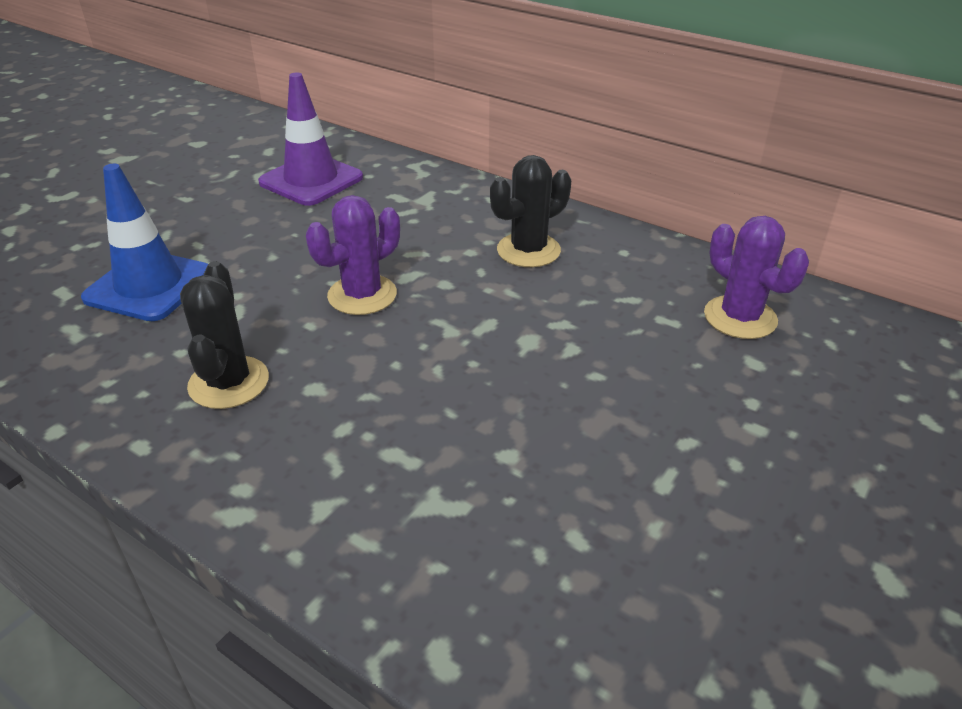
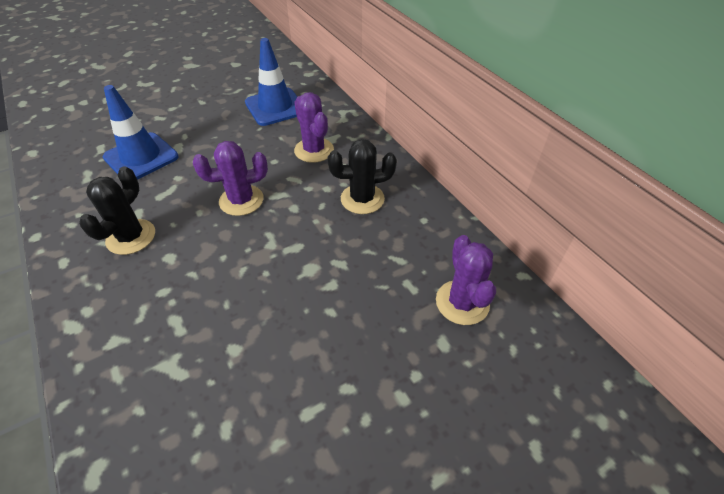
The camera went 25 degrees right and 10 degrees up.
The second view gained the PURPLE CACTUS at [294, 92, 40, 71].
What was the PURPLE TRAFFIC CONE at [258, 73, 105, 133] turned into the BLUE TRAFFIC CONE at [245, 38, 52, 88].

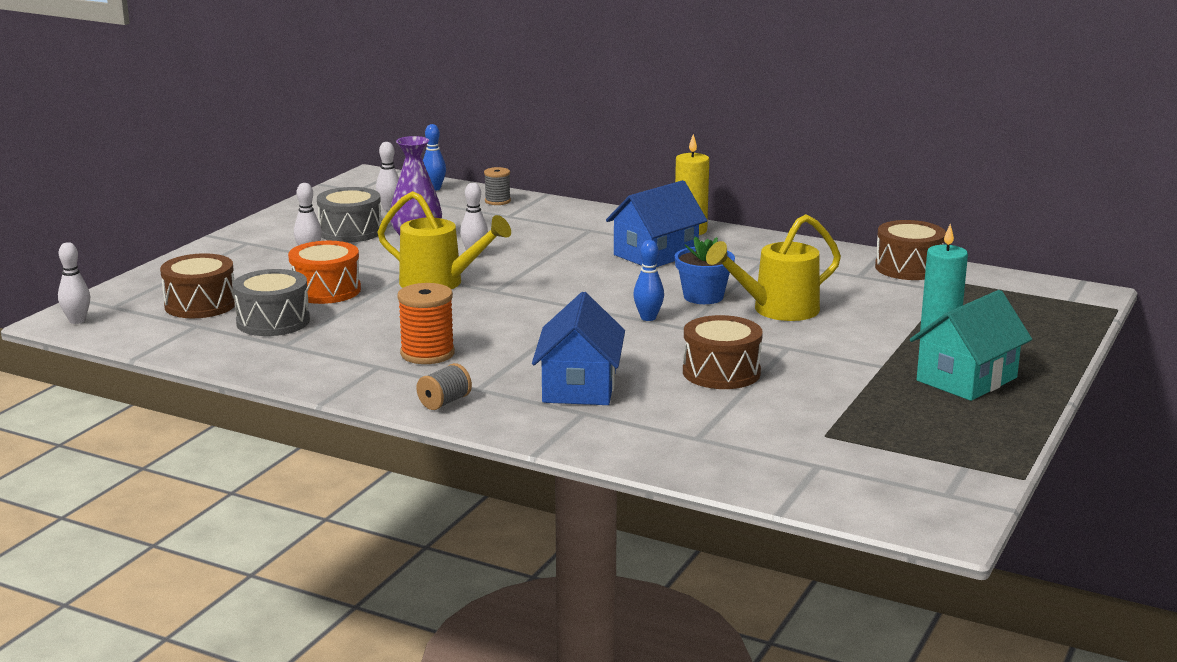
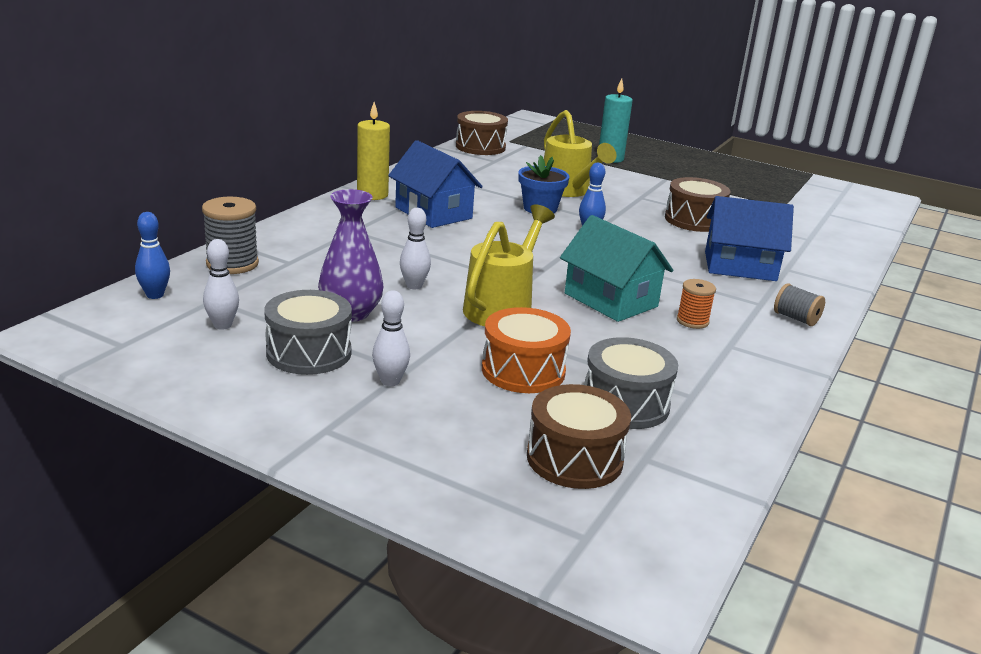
The camera went 90 degrees left and 5 degrees up.
The second view lost the WHITE BOWLING PIN at [58, 242, 32, 82].
The TURQUOISE HOUSE ended up elsewhere, having gone from [910, 290, 122, 111] to [560, 215, 113, 107].
The size of the ORANGE SPOOL at [397, 283, 58, 81] changed by a factor of 0.61.
The size of the GREY SPOOL at [484, 167, 27, 38] changed by a factor of 1.63.

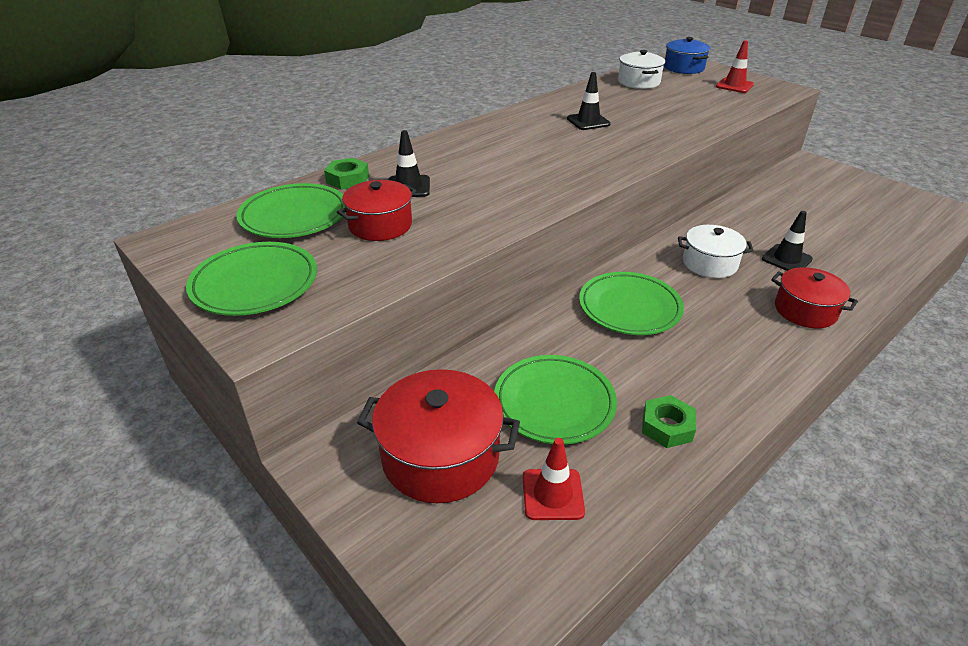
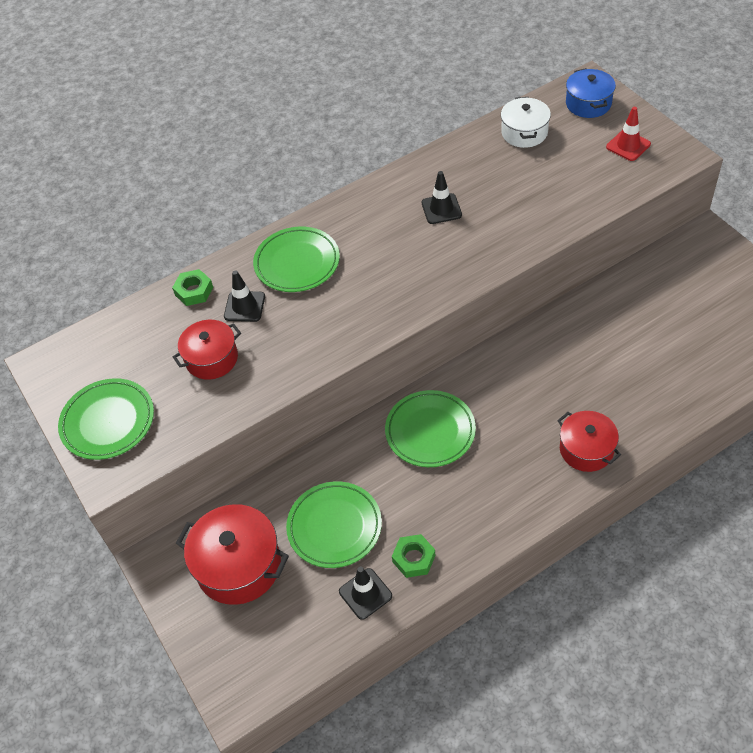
The camera went 15 degrees right and 15 degrees up.
The second view lost the RED TRAFFIC CONE at [523, 438, 62, 82].
The second view lost the WHITE POT at [678, 225, 76, 53].
The GREEN PLATE ended up elsewhere, having gone from [236, 183, 110, 55] to [253, 227, 87, 65].
The BLACK TRAFFIC CONE ended up elsewhere, having gone from [762, 211, 51, 60] to [339, 566, 53, 54].

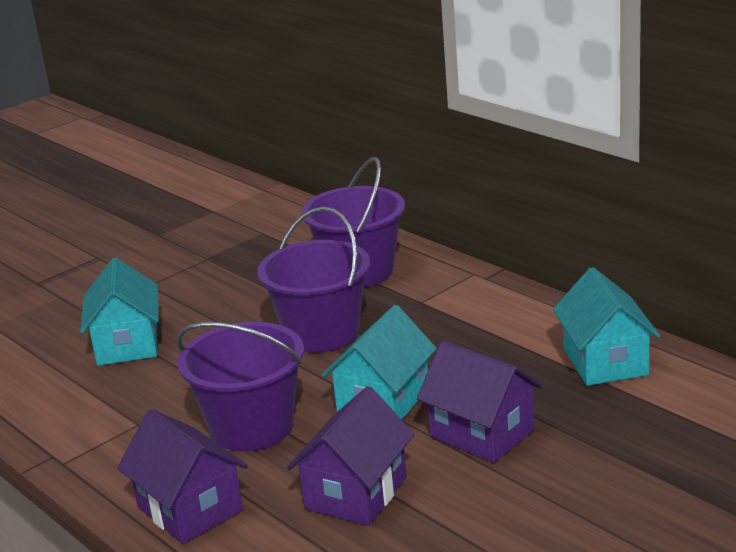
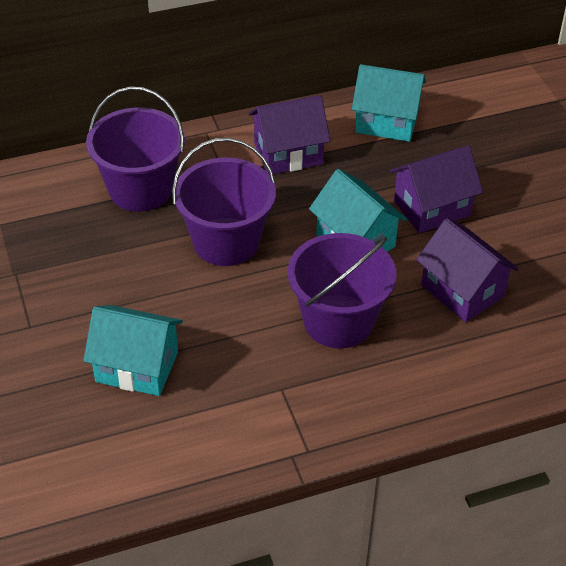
The camera went 70 degrees left and 20 degrees up.
The PURPLE HOUSE ended up elsewhere, having gone from [117, 409, 131, 135] to [248, 95, 82, 79].

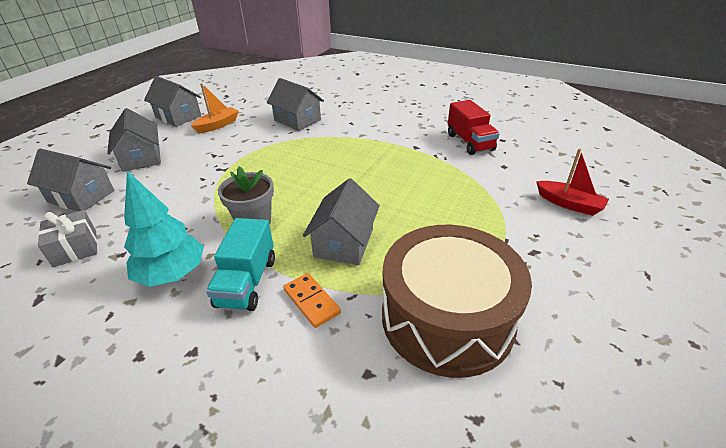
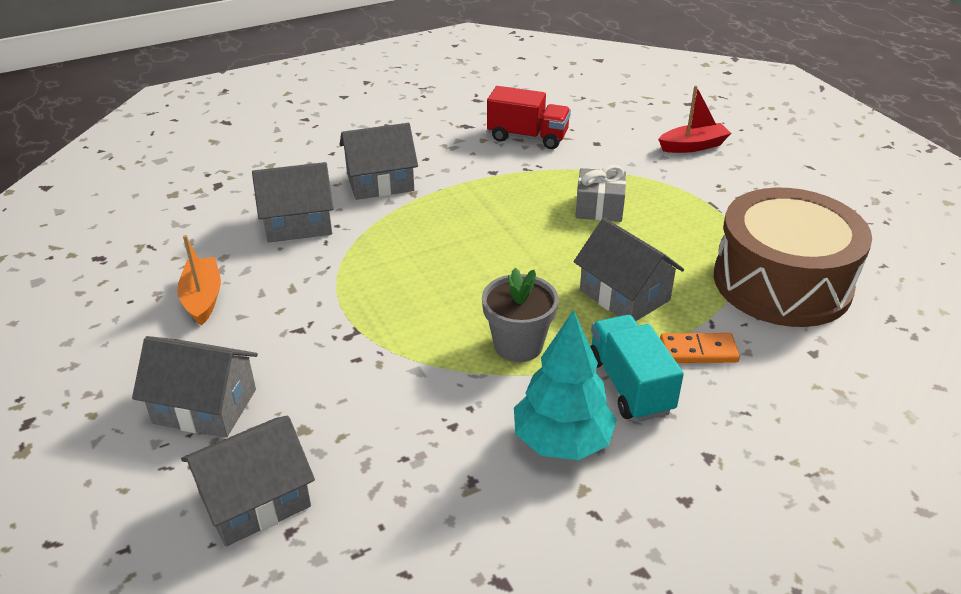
The camera went 55 degrees left and 0 degrees up.
The GREY GIFT ended up elsewhere, having gone from [38, 210, 59, 57] to [575, 165, 51, 57].
The GREY HOUSE ended up elsewhere, having gone from [144, 76, 57, 51] to [339, 123, 79, 77].
The TURQUOISE TRUCK at [206, 218, 69, 93] ended up facing another way, 150 degrees counterclockwise from before.

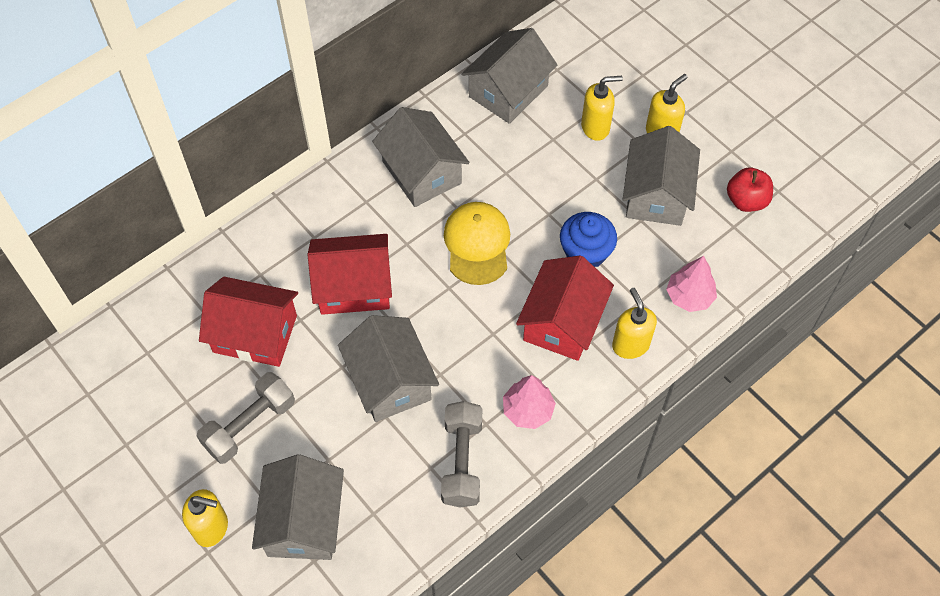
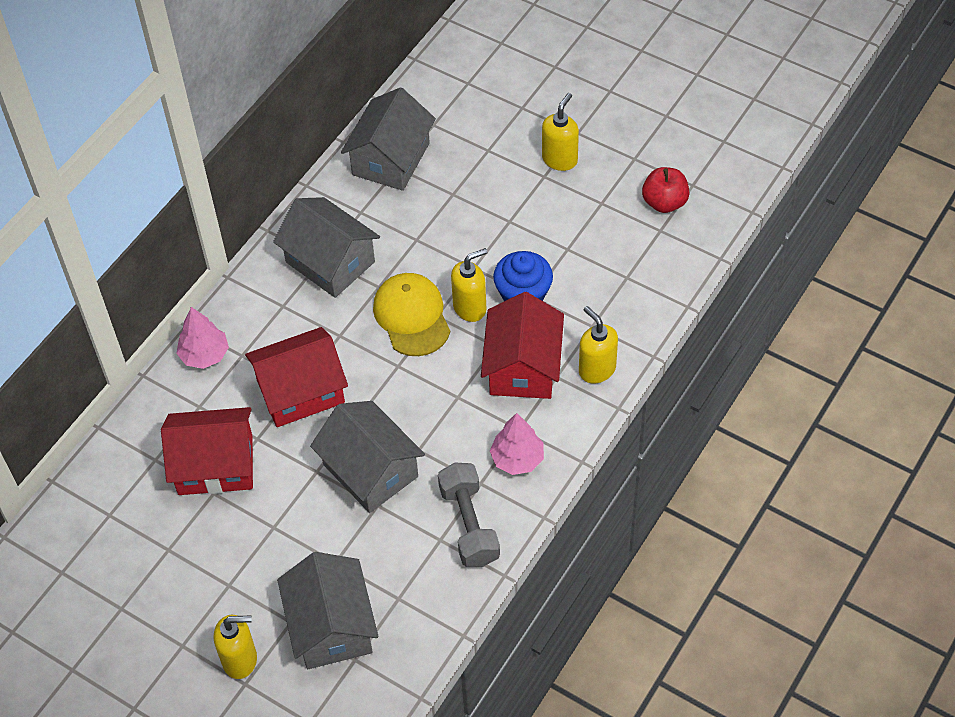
The camera went 15 degrees left and 5 degrees down.
The second view lost the GREY DUMBBELL at [197, 372, 98, 92].
The second view lost the GREY HOUSE at [622, 126, 78, 100].
The YELLOW SOAP DISPENSER ended up elsewhere, having gone from [581, 76, 42, 65] to [451, 248, 37, 74].
The PINK TREE ended up elsewhere, having gone from [666, 256, 51, 56] to [176, 307, 53, 62].

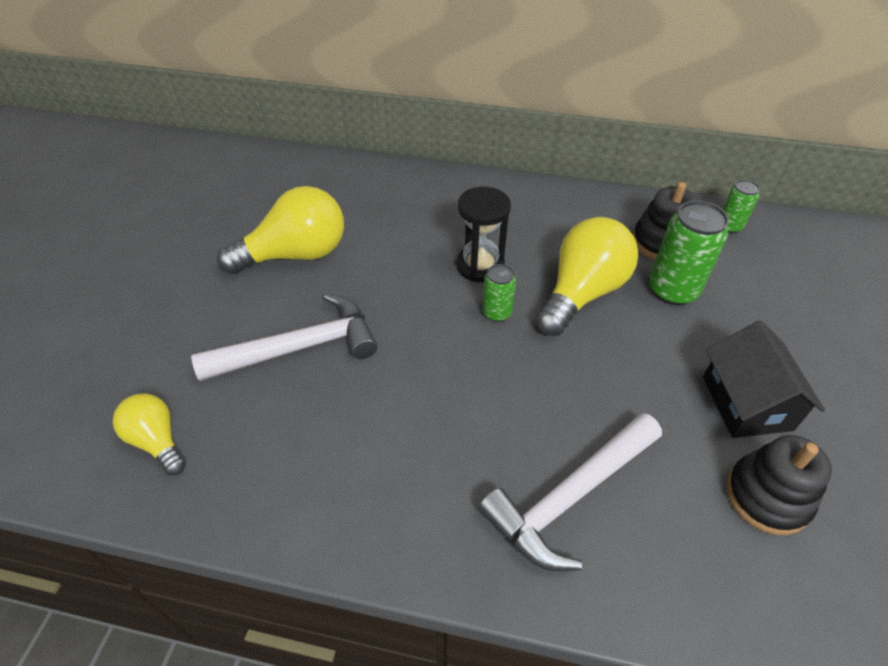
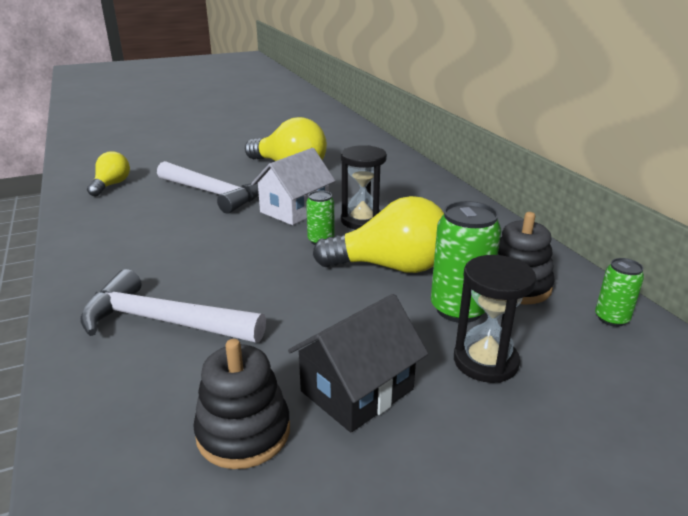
The camera went 55 degrees right and 20 degrees down.
The second view gained the WHITE HOUSE at [251, 148, 84, 77].
The second view gained the BLACK HOURGLASS at [454, 255, 82, 128].

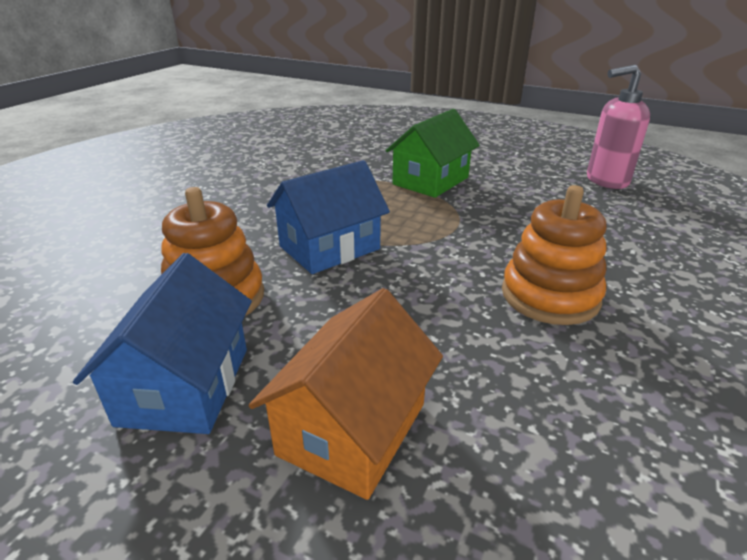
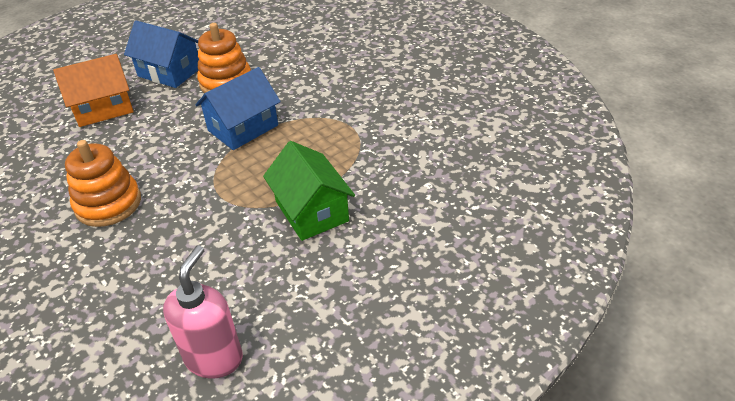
The camera went 115 degrees right and 10 degrees up.
The ORANGE HOUSE at [249, 288, 194, 212] ended up facing another way, 75 degrees counterclockwise from before.
The BLUE HOUSE at [267, 160, 123, 114] ended up facing another way, 60 degrees clockwise from before.

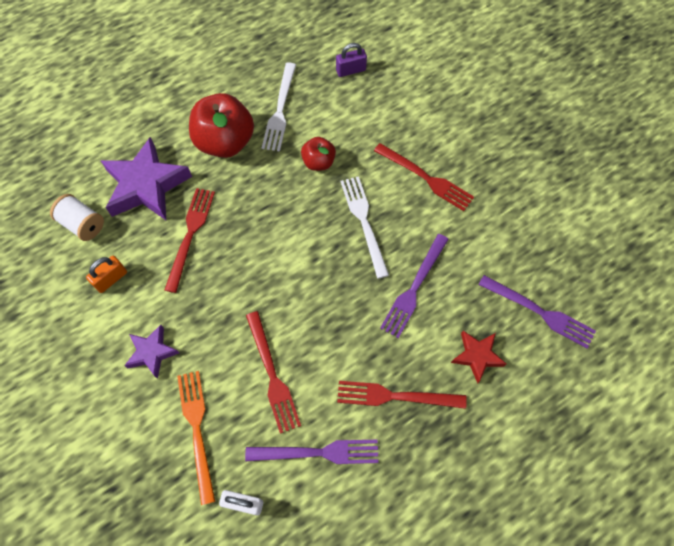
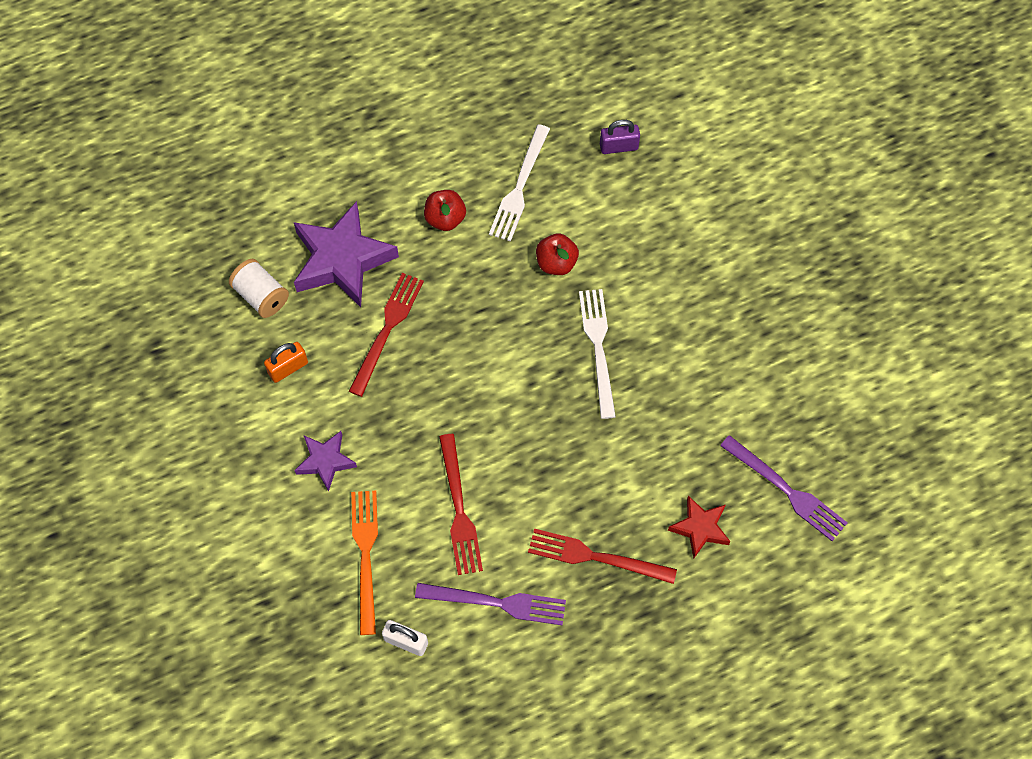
The camera went 10 degrees right and 0 degrees up.
The second view lost the RED FORK at [374, 143, 100, 68].
The second view lost the PURPLE FORK at [380, 234, 69, 104].
The size of the RED APPLE at [189, 93, 65, 65] changed by a factor of 0.54.

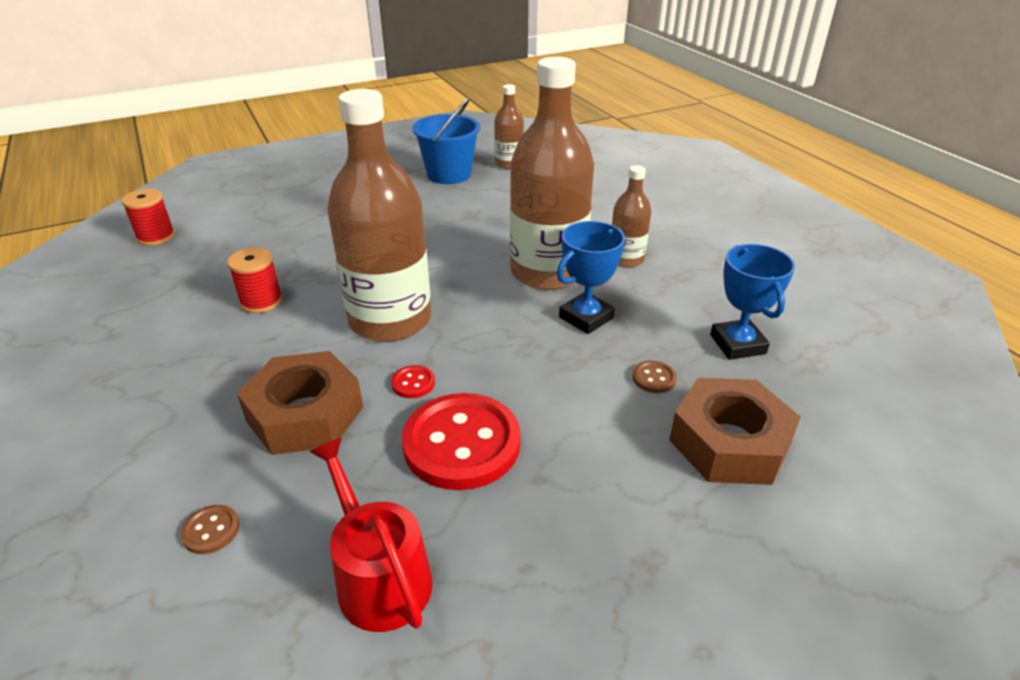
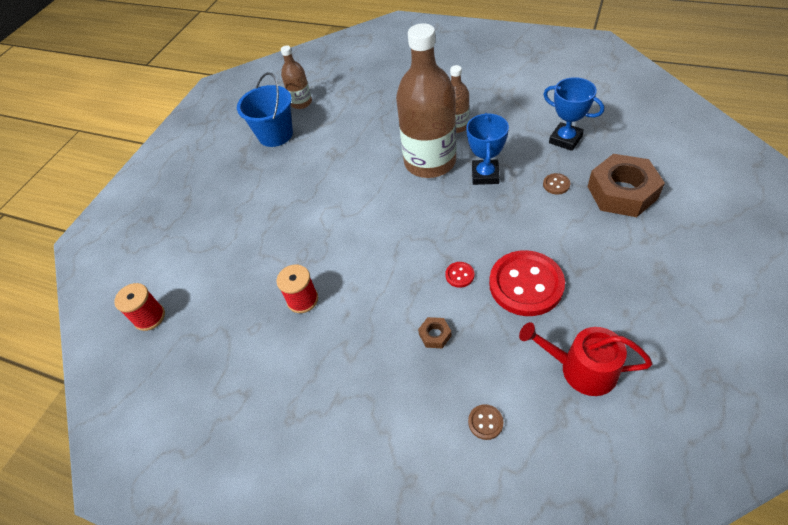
The camera went 35 degrees left and 15 degrees up.
The second view lost the BROWN BOTTLE at [327, 89, 104, 253].
The size of the BROWN NUT at [237, 351, 126, 104] changed by a factor of 0.42.

